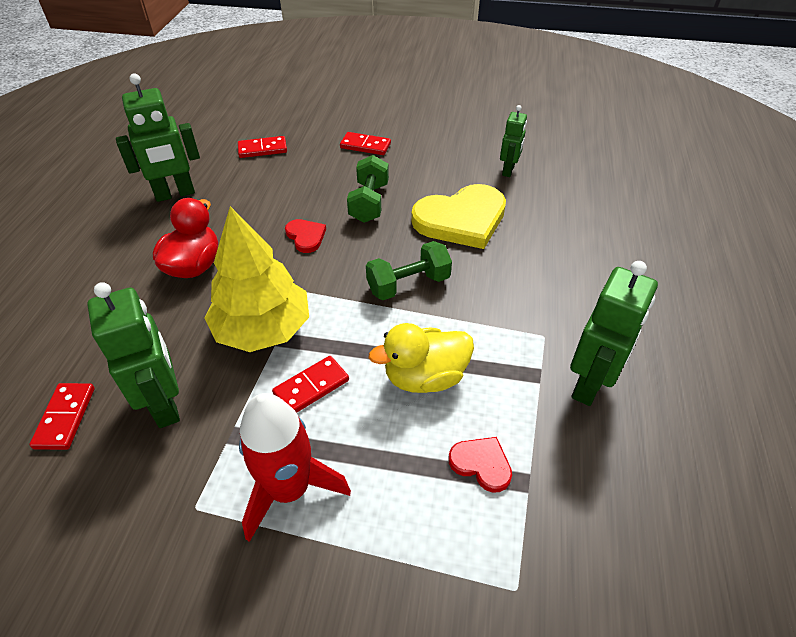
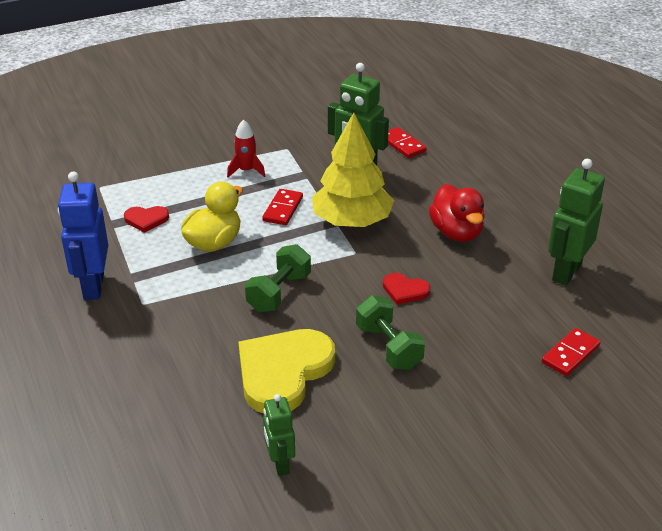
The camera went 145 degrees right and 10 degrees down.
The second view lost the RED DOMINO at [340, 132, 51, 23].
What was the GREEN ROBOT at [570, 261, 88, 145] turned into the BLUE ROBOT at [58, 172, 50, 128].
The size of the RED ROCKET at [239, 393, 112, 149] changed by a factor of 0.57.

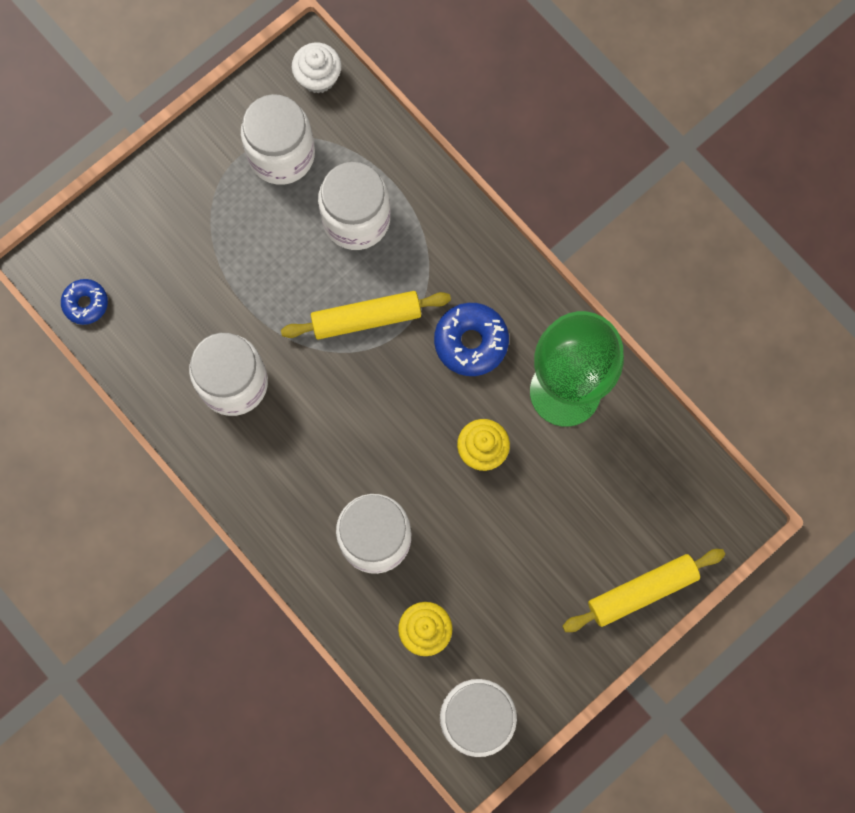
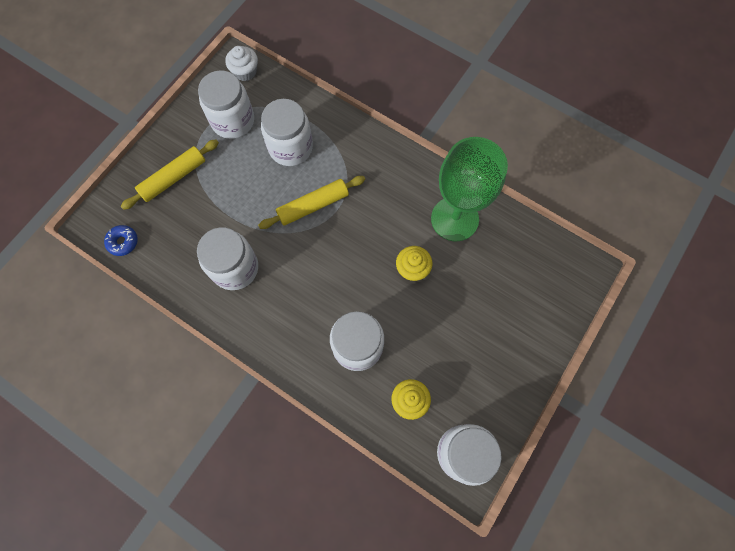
The camera went 15 degrees left and 5 degrees down.
The second view lost the BLUE DONUT at [434, 303, 75, 73].
The YELLOW ROLLING PIN ended up elsewhere, having gone from [562, 549, 163, 83] to [121, 139, 98, 71].

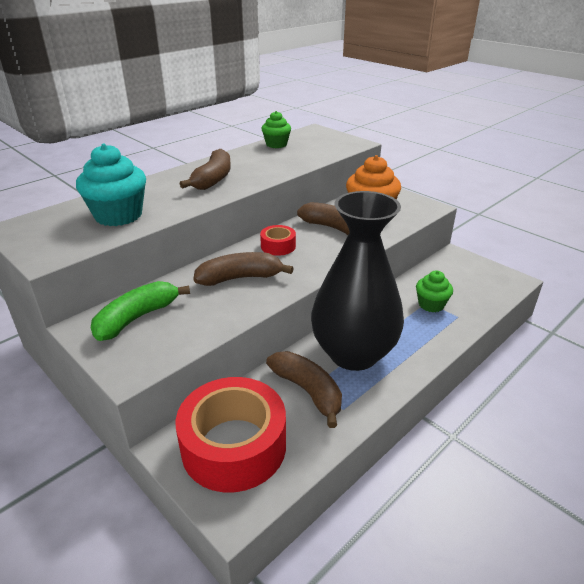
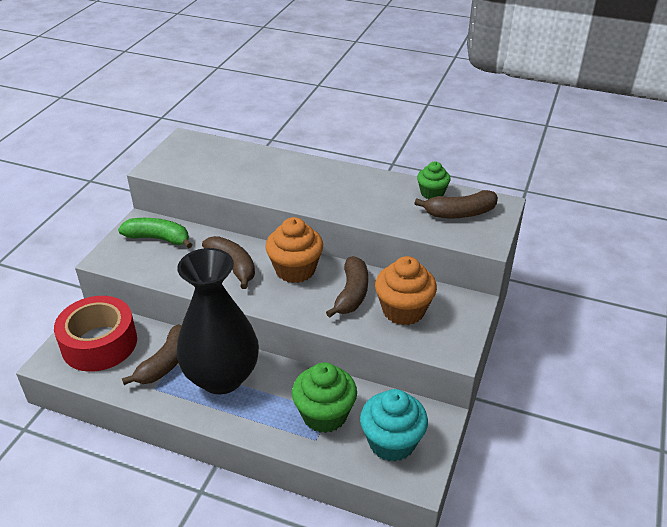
The camera went 65 degrees right and 5 degrees up.
The TURQUOISE CUPCAKE ended up elsewhere, having gone from [76, 144, 70, 82] to [360, 389, 68, 73].
The BROWN BANANA ended up elsewhere, having gone from [180, 149, 51, 41] to [414, 190, 84, 28].
Where the RED TAPE stood at [260, 225, 36, 31], the ORANGE CUPCAKE came to stand at [265, 217, 58, 66].
The size of the GREEN CUPCAKE at [416, 270, 37, 42] changed by a factor of 1.67.

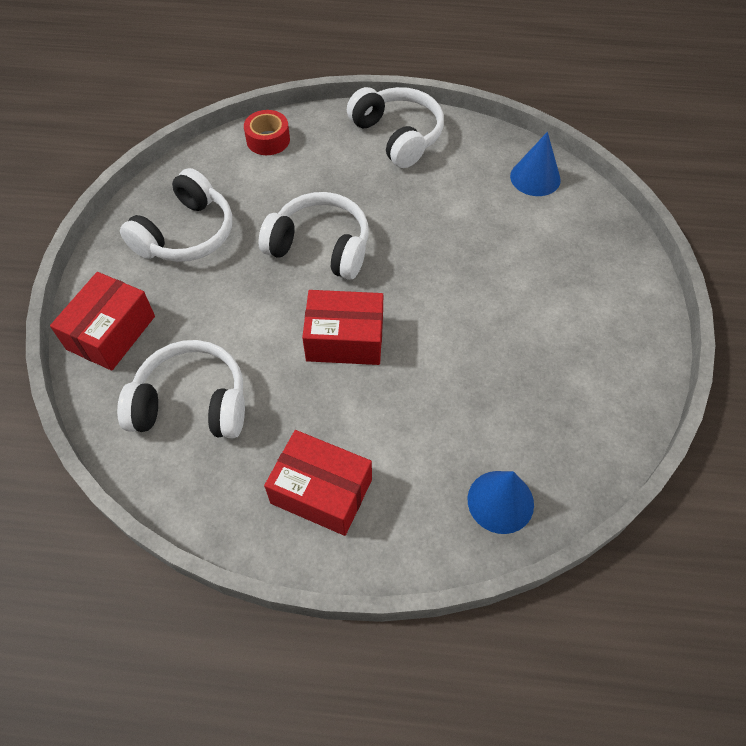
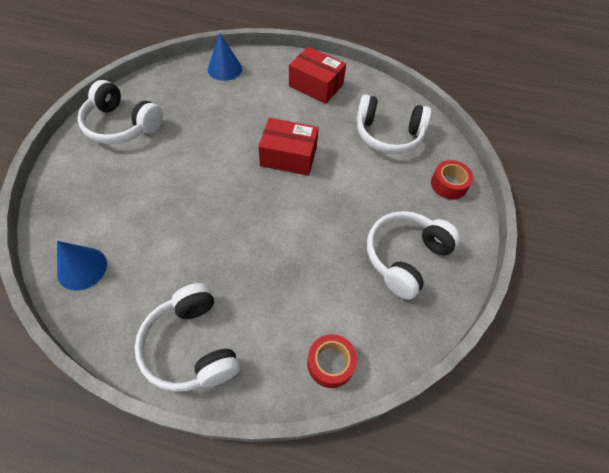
The camera went 175 degrees left and 0 degrees up.
The WHITE HEADPHONES ended up elsewhere, having gone from [258, 192, 111, 88] to [77, 80, 86, 64].
Where the RED BOX stood at [50, 272, 105, 99], the RED TAPE came to stand at [431, 160, 42, 40].

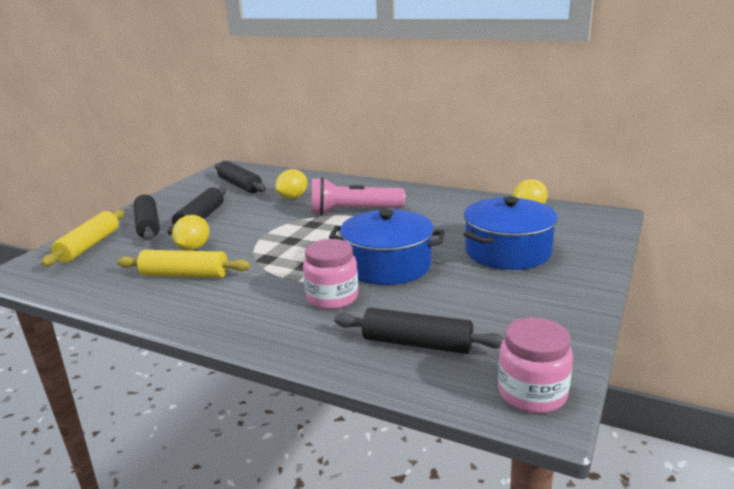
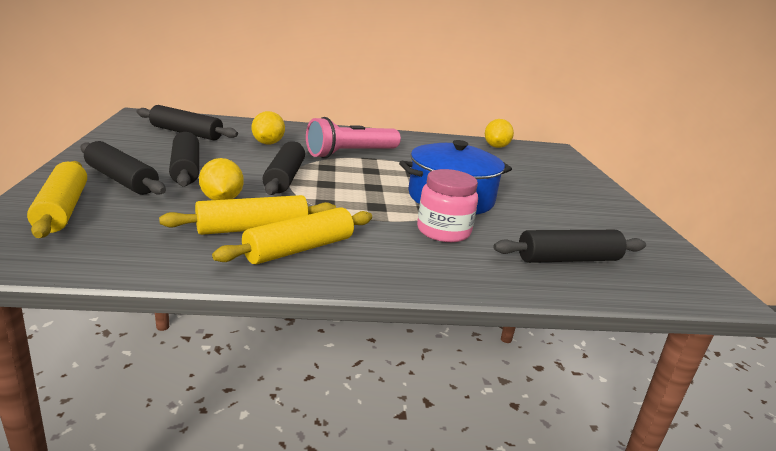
The camera went 35 degrees left and 0 degrees up.
The second view lost the BLUE POT at [464, 196, 94, 74].
The second view lost the PINK JAR at [498, 317, 75, 96].
The second view gained the YELLOW ROLLING PIN at [212, 207, 160, 58].
The second view gained the BLACK ROLLING PIN at [262, 141, 43, 54].

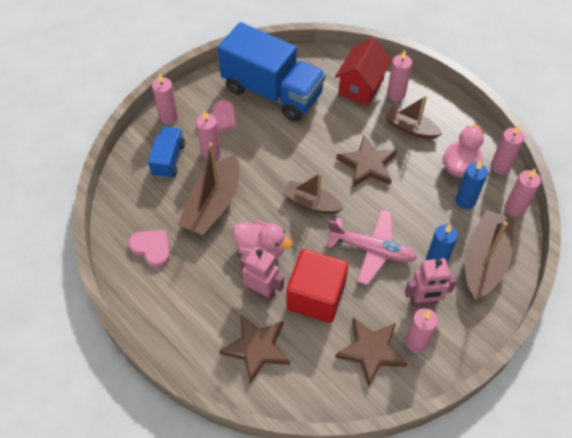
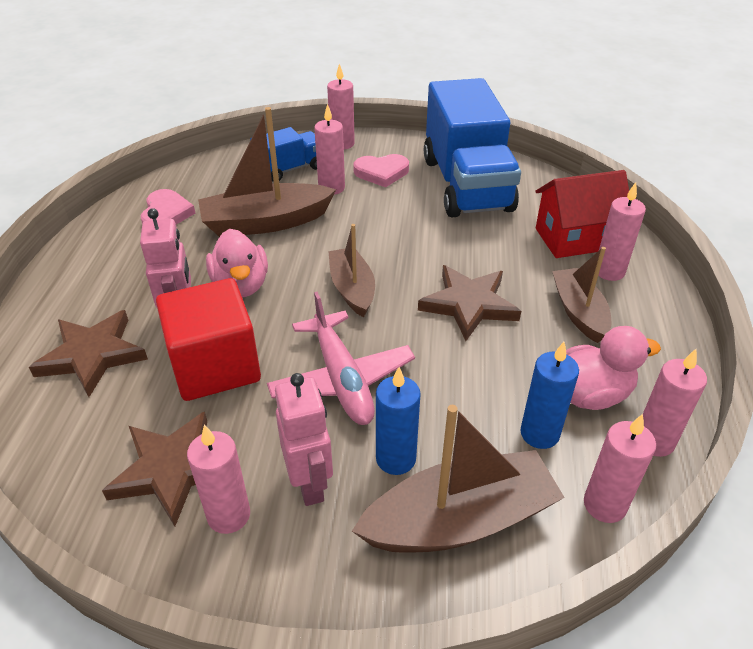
The camera went 50 degrees right and 15 degrees down.
The PINK ROBOT at [405, 258, 52, 49] ended up facing another way, 150 degrees counterclockwise from before.

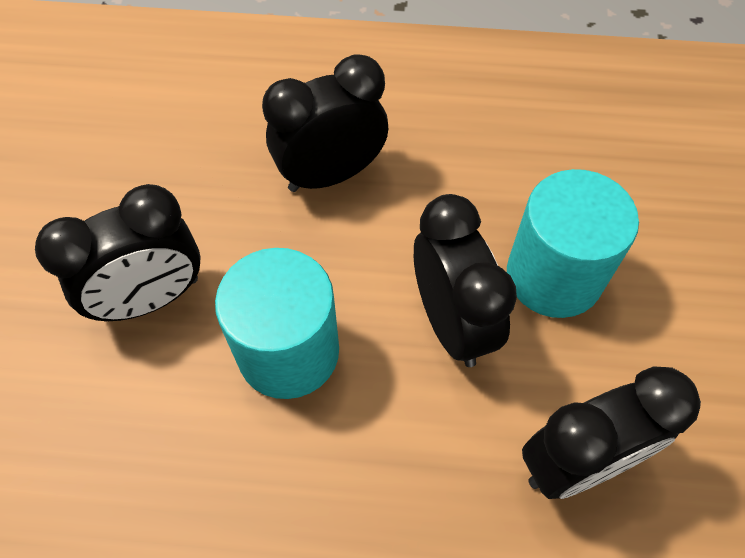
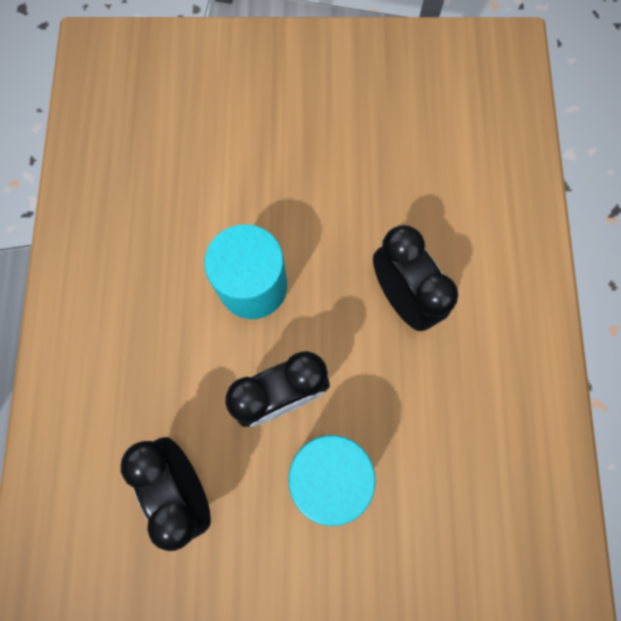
The camera went 85 degrees right and 15 degrees up.
The second view lost the BLACK CLOCK at [35, 184, 165, 138].

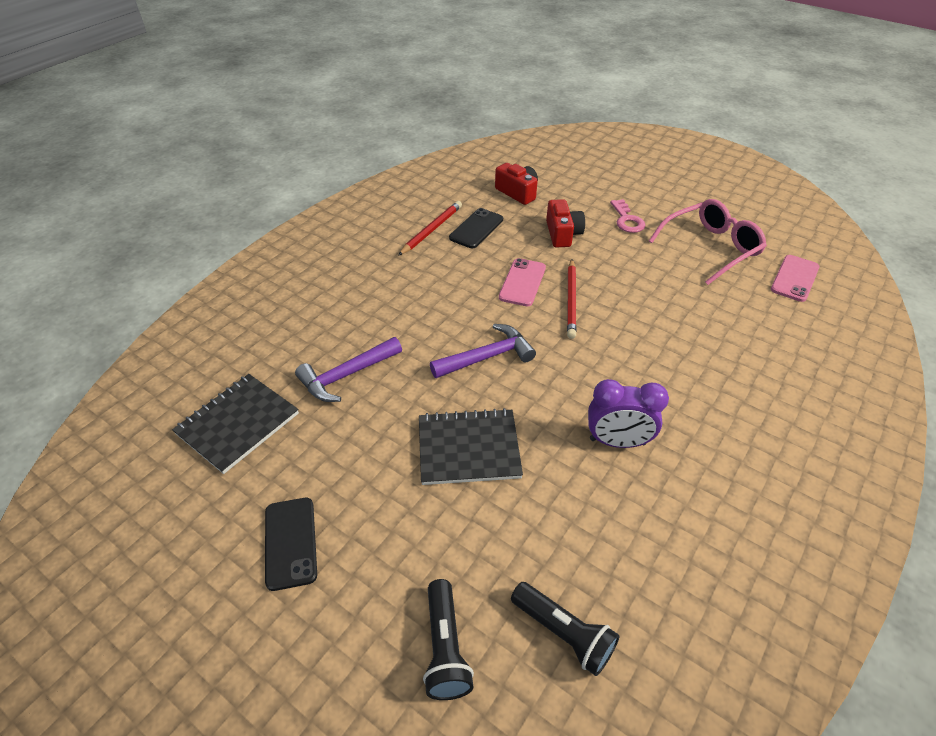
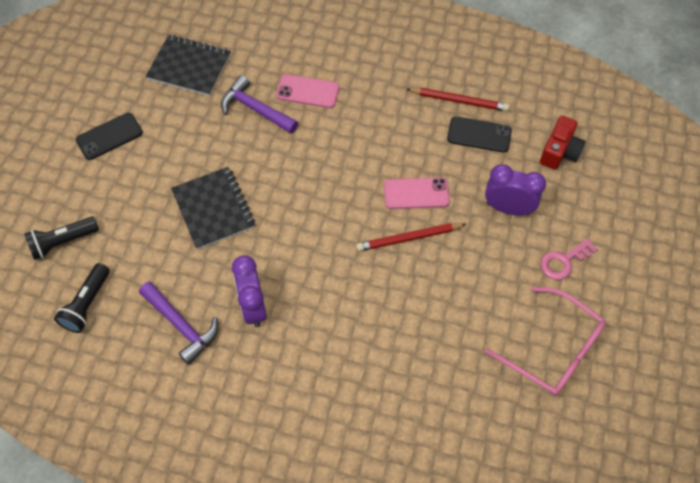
The camera went 70 degrees right and 15 degrees up.
The PURPLE HAMMER ended up elsewhere, having gone from [430, 324, 106, 54] to [139, 282, 79, 83].
The PINK PHONE ended up elsewhere, having gone from [771, 255, 48, 47] to [276, 74, 63, 34].
Where the RED CAMERA stood at [546, 199, 39, 49], the PURPLE CLOCK came to stand at [485, 164, 61, 51].

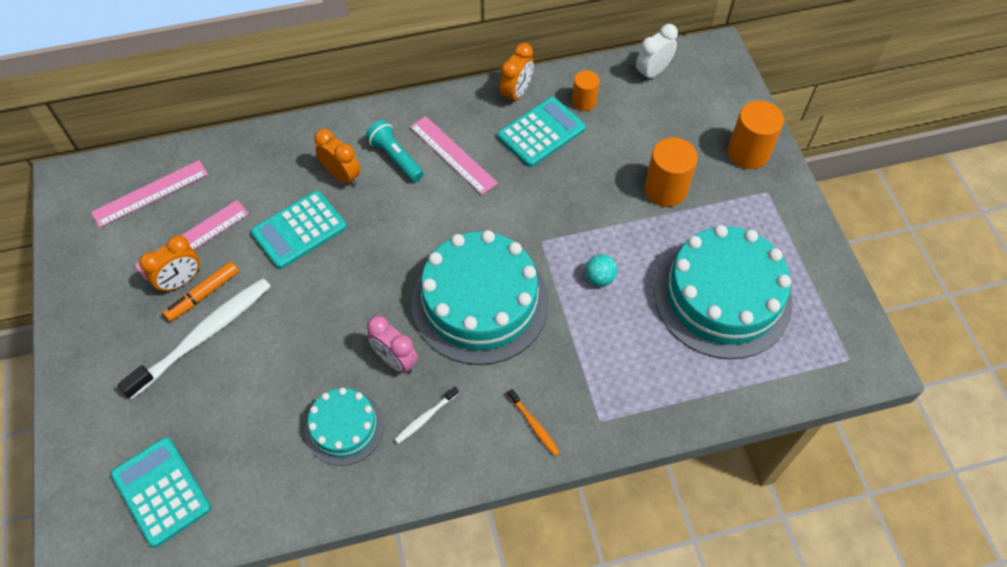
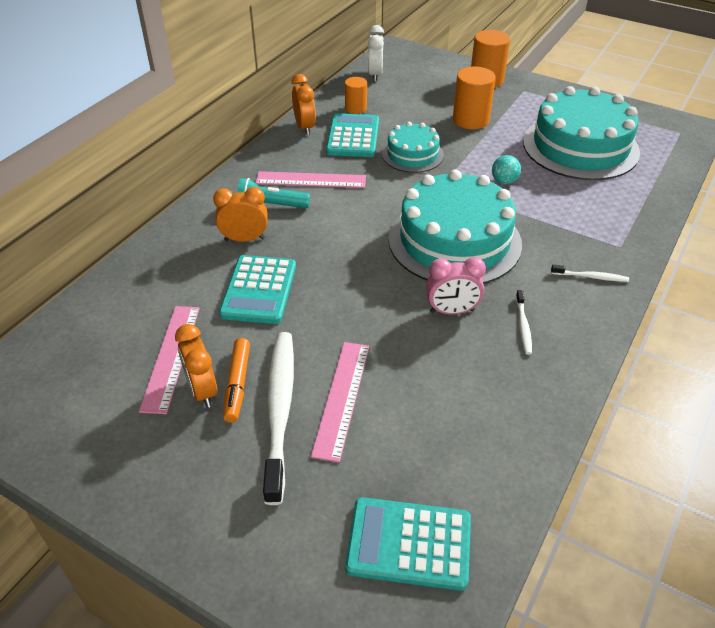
The camera went 45 degrees left and 15 degrees down.
The PINK RULER ended up elsewhere, having gone from [91, 160, 117, 68] to [311, 342, 58, 120].
The TURQUOISE CAKE ended up elsewhere, having gone from [305, 388, 79, 78] to [382, 122, 62, 51].
What was the ORANGE TOOTHBRUSH at [508, 389, 52, 67] turned into the WHITE TOOTHBRUSH at [551, 264, 78, 18].
The ORANGE CLOCK at [139, 235, 61, 58] ended up facing another way, 150 degrees clockwise from before.

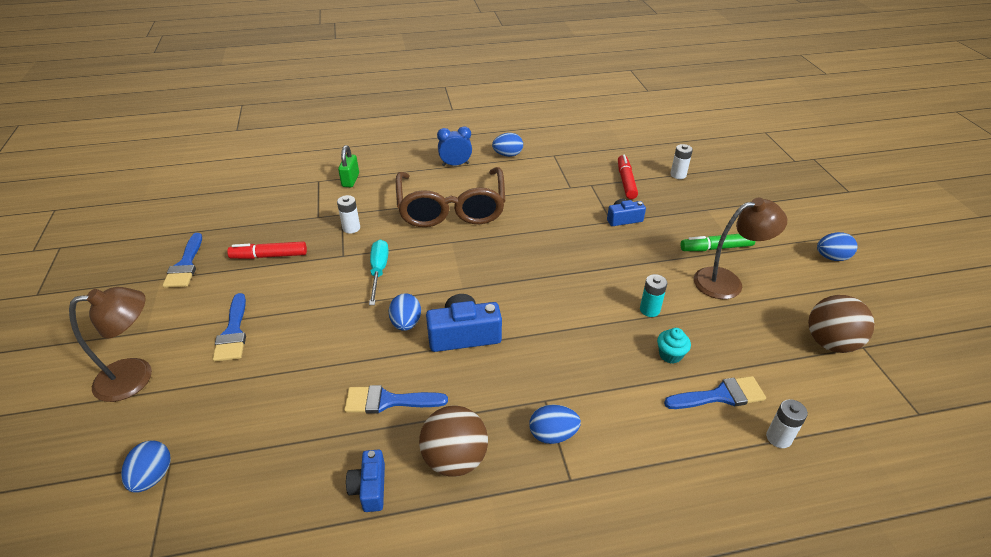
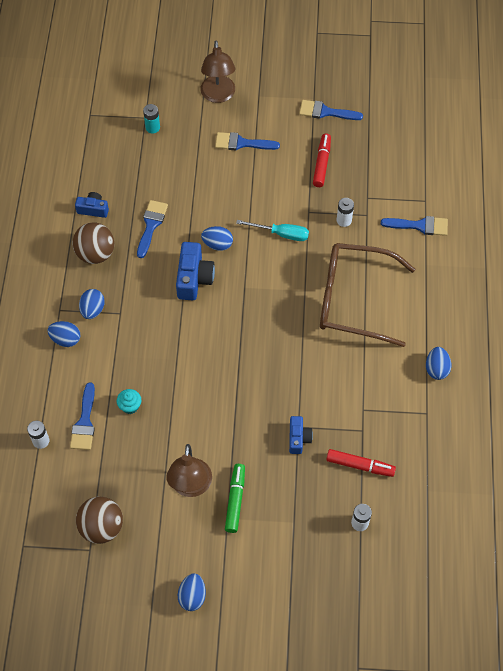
The camera went 105 degrees right and 20 degrees up.
The second view lost the BLUE CLOCK at [437, 126, 35, 40].
The BLUE EGG ended up elsewhere, having gone from [121, 440, 50, 53] to [47, 321, 33, 26].
The TURQUOISE BATTERY ended up elsewhere, having gone from [640, 274, 27, 43] to [143, 104, 17, 29].
Where the GREEN PADLOCK stood at [338, 145, 21, 42], the BLUE BRUSH came to stand at [381, 216, 67, 20].

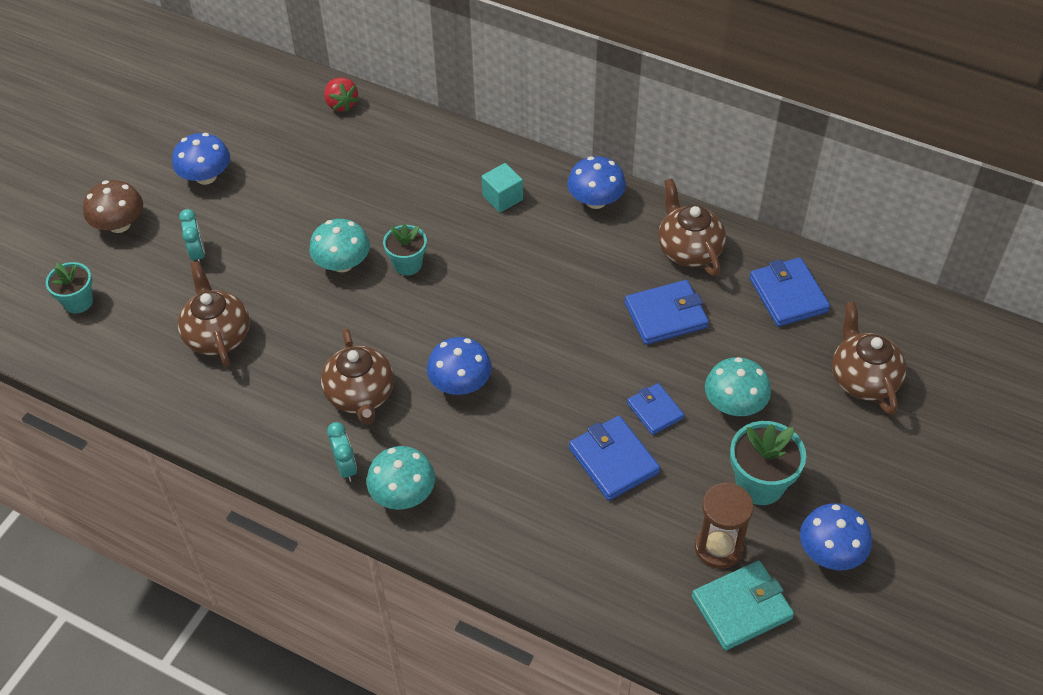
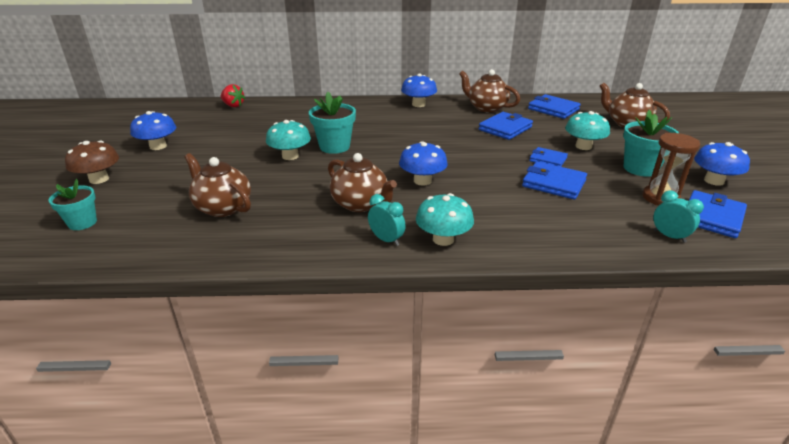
The camera went 30 degrees left and 20 degrees down.
The second view lost the TURQUOISE CUBE at [481, 163, 42, 50].
The TURQUOISE CLOCK ended up elsewhere, having gone from [179, 209, 26, 55] to [654, 190, 50, 53].
What was the TURQUOISE WALLET at [692, 560, 102, 91] turned into the BLUE WALLET at [689, 190, 58, 48].
The size of the TURQUOISE FLOWER POT at [383, 224, 44, 51] changed by a factor of 1.50.

